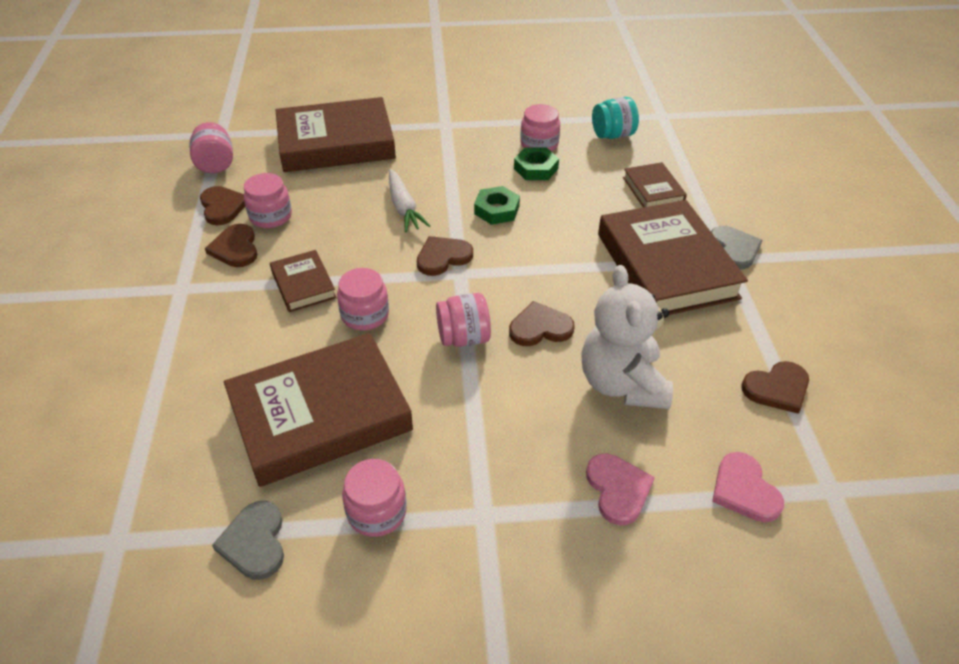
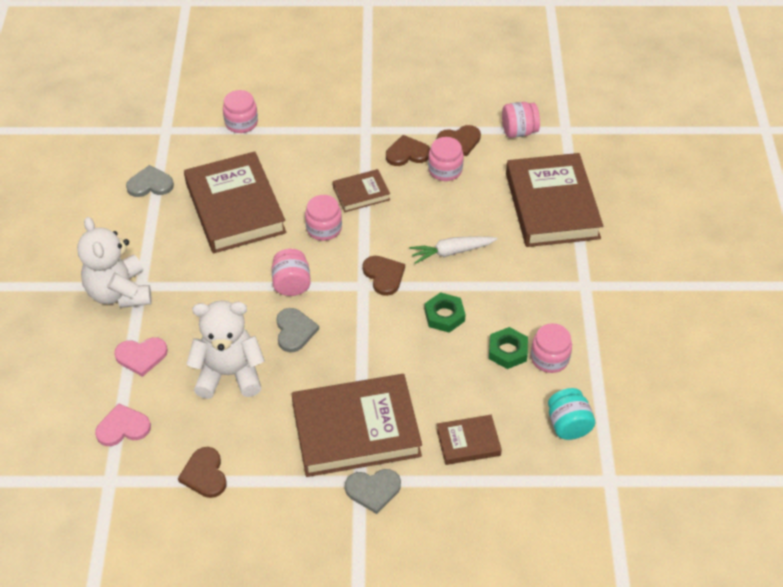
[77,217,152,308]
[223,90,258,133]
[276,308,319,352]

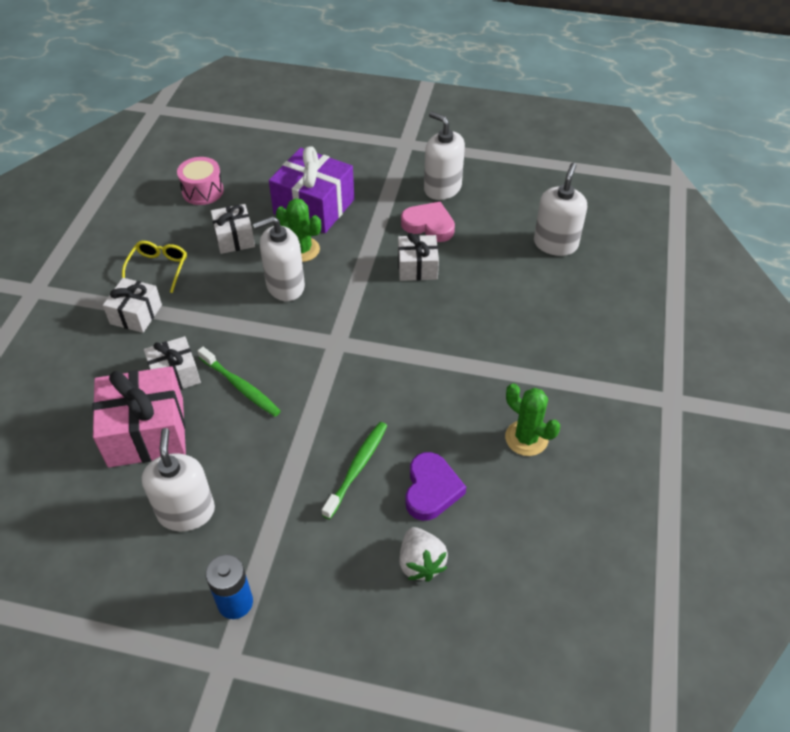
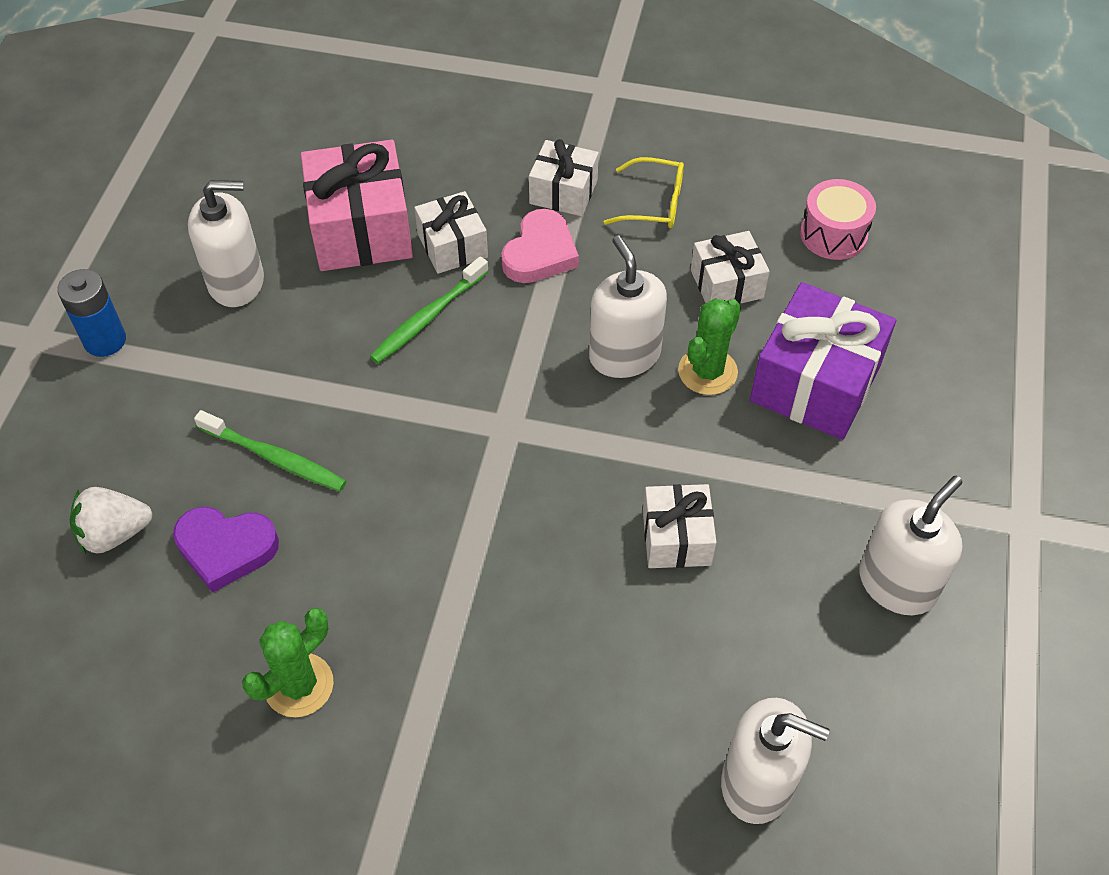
[501,209,579,283]

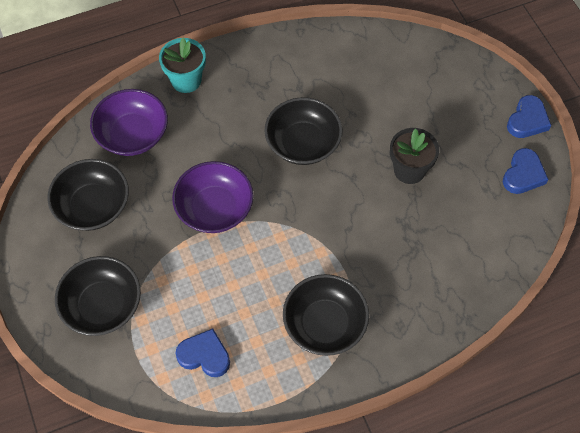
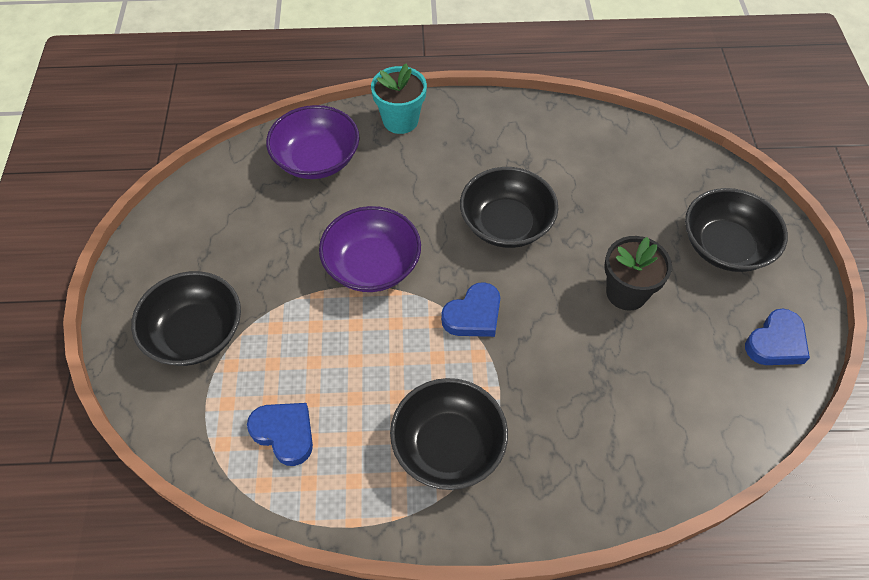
[441,282,500,337]
[685,188,788,272]

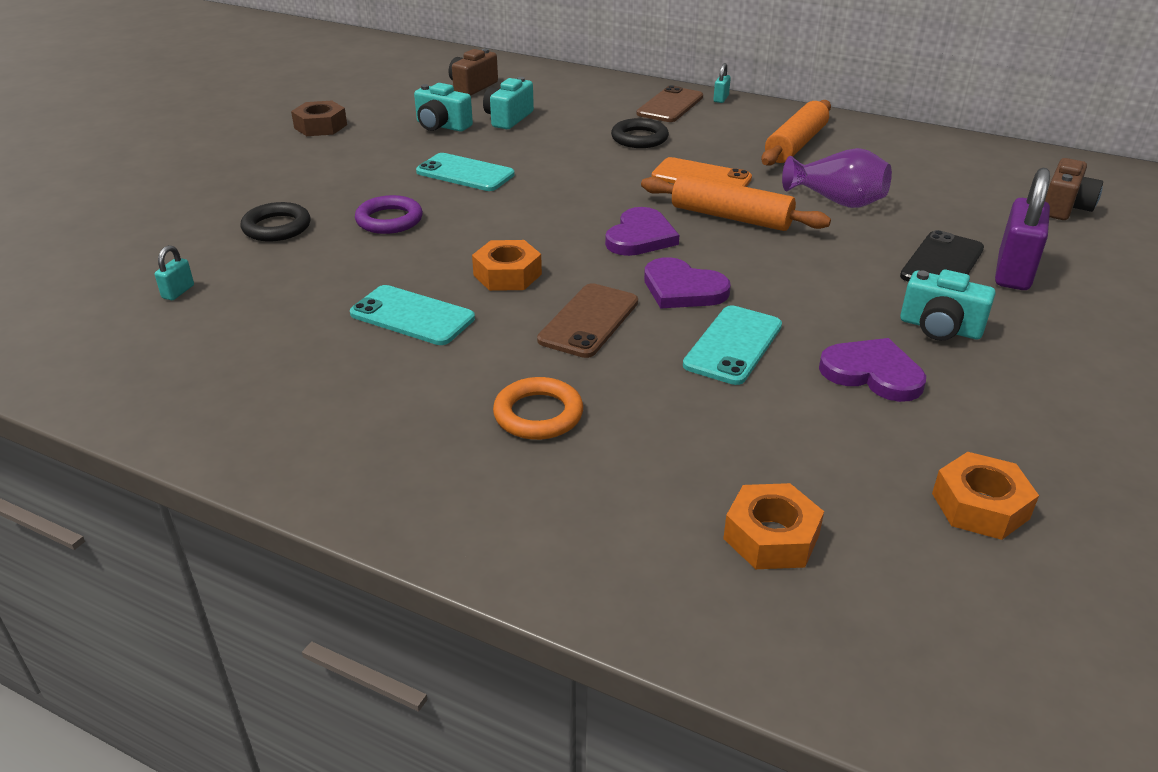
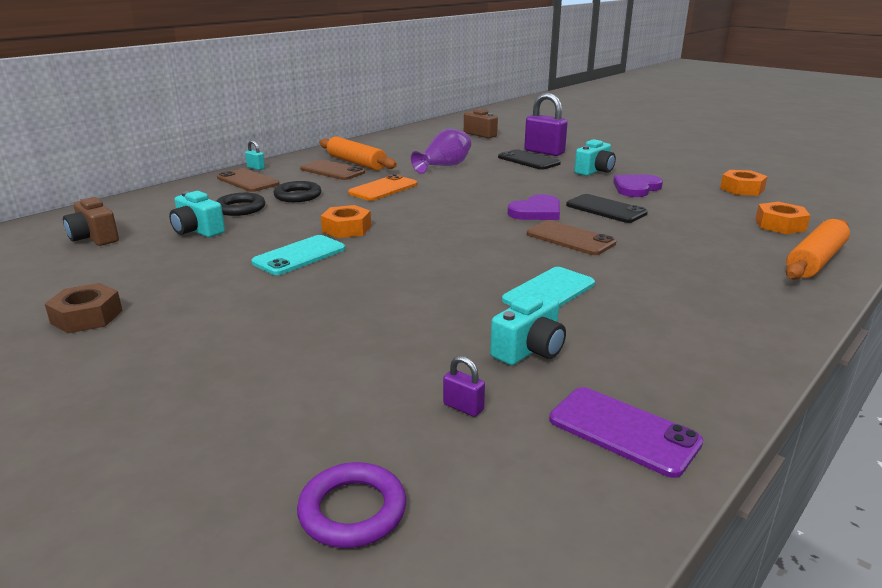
[216,193,265,216]
[297,462,406,548]
[300,160,365,180]
[321,205,371,238]
[443,356,485,417]
[490,293,566,365]
[549,387,703,478]
[566,194,648,223]
[786,219,850,280]
[493,377,583,440] (first image)
[605,207,679,256] (first image)

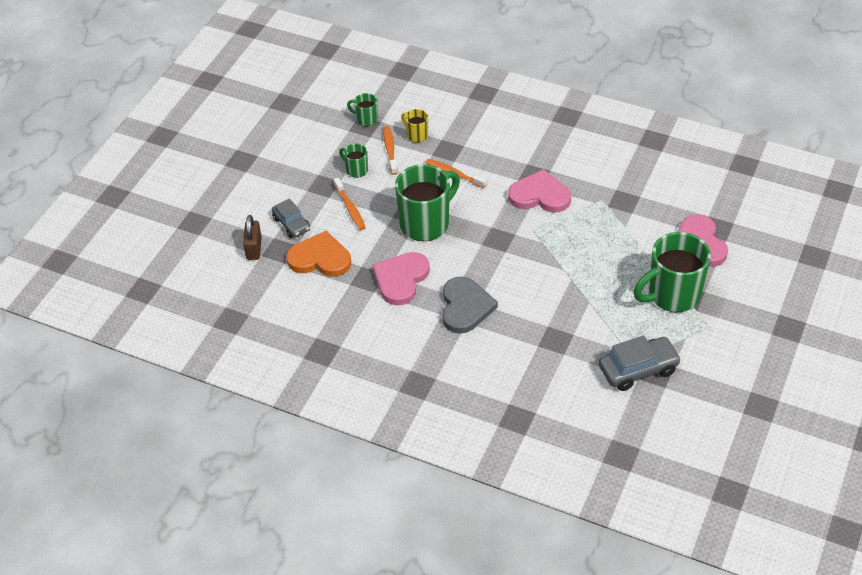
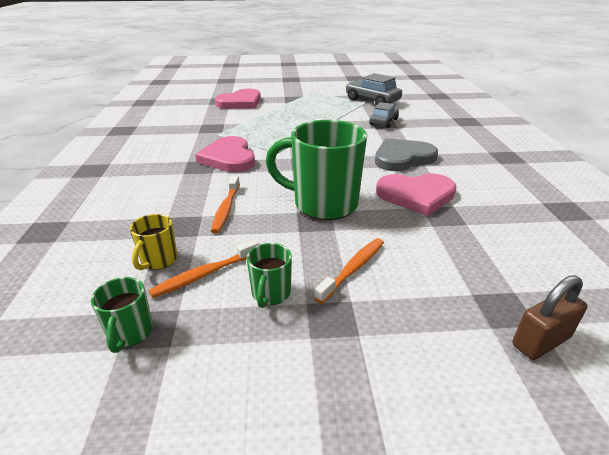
[369,102,399,128]
[286,231,351,277] (first image)
[634,232,711,312] (first image)

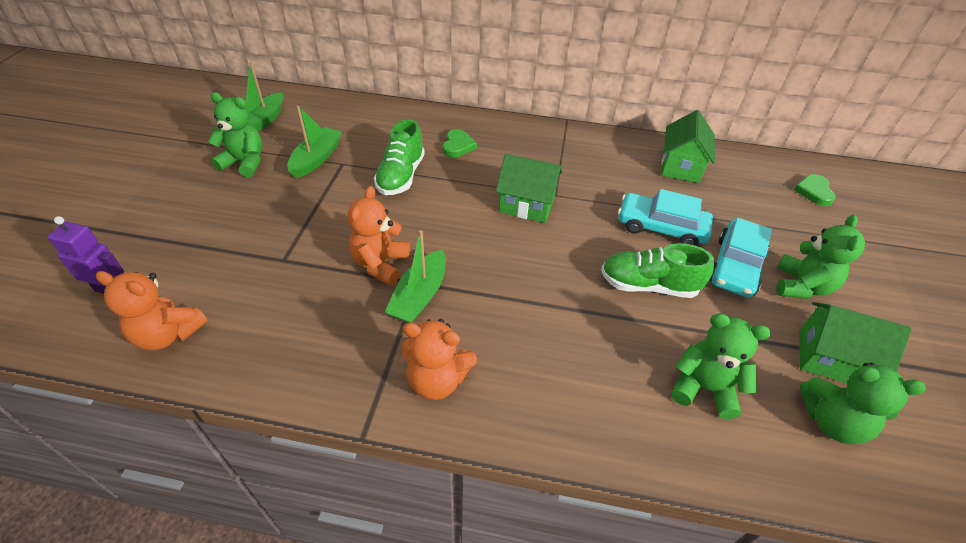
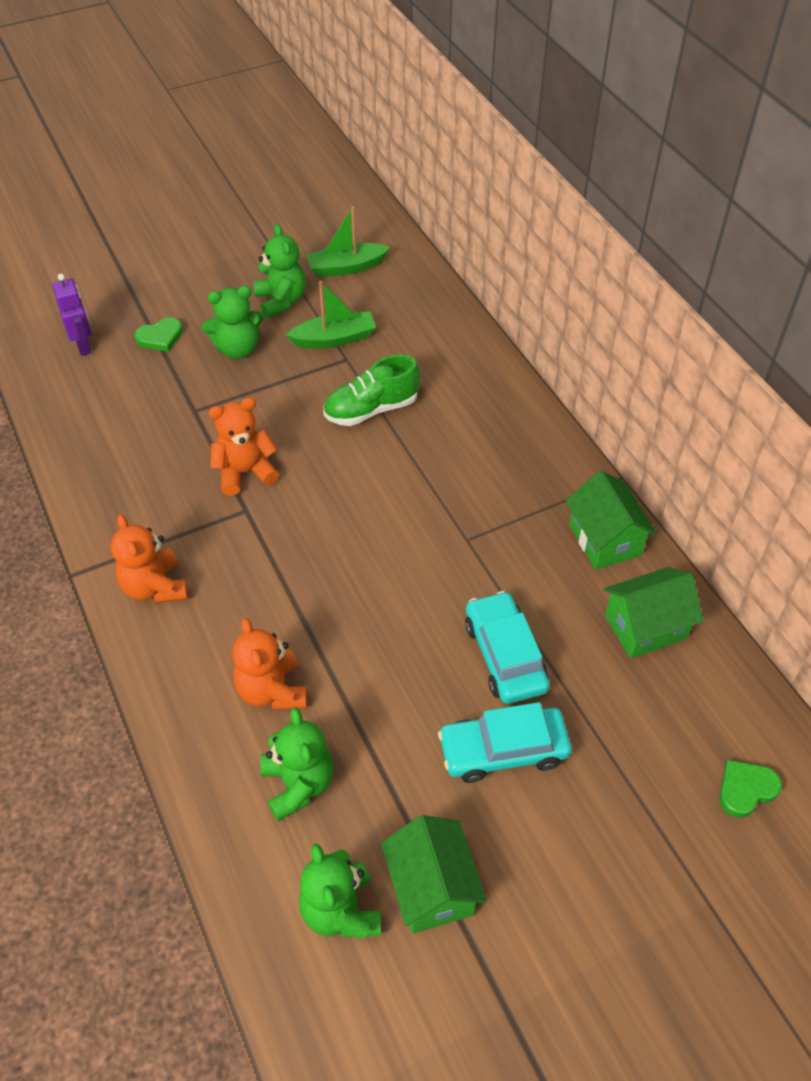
[134,317,183,352]
[202,286,264,359]
[232,618,307,710]
[566,470,657,570]
[385,230,446,323] (first image)
[601,243,714,298] (first image)

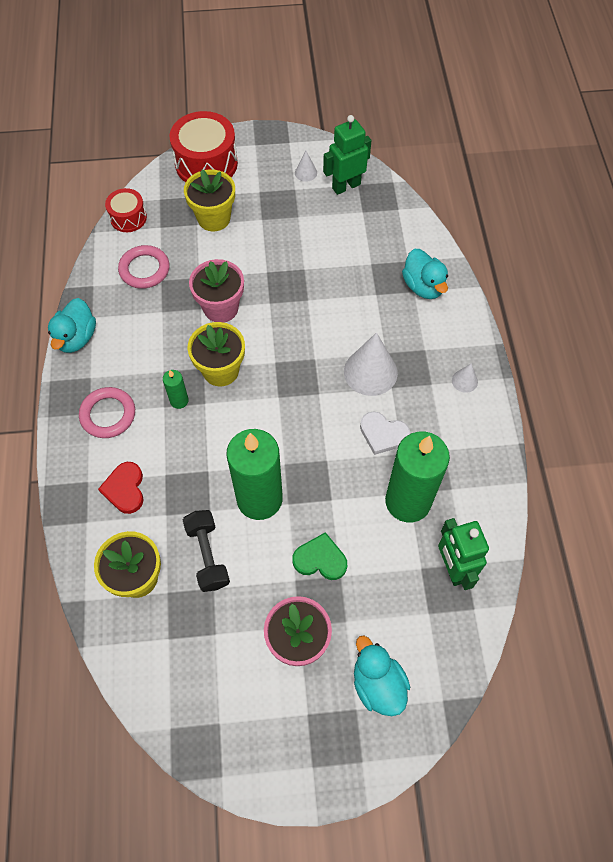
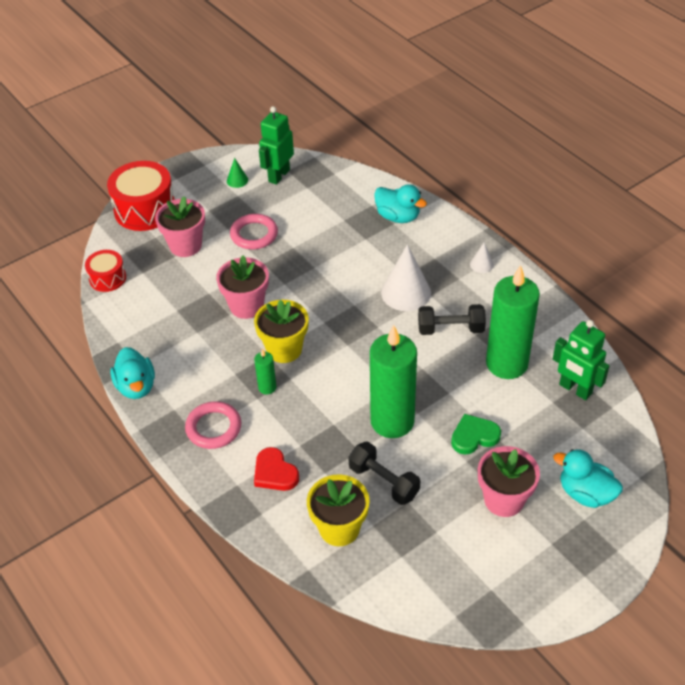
[155,196,205,257]
[227,158,248,188]
[230,214,278,250]
[418,304,486,335]

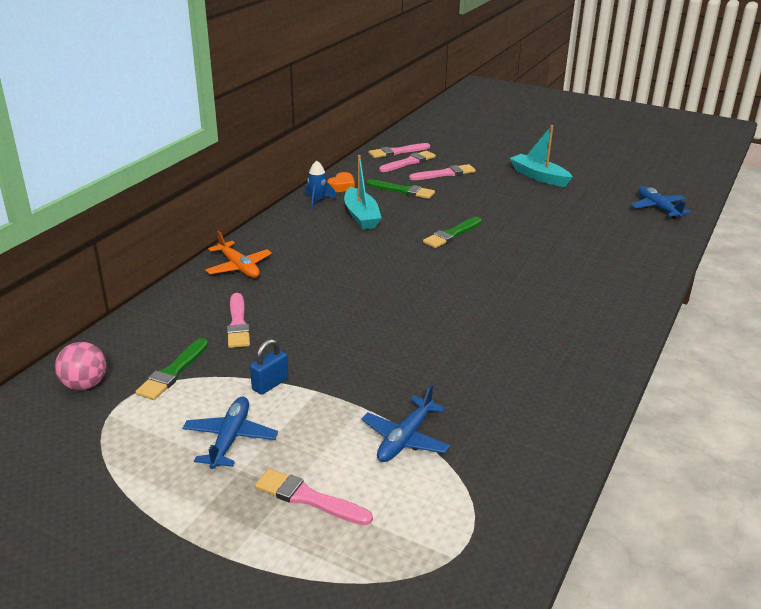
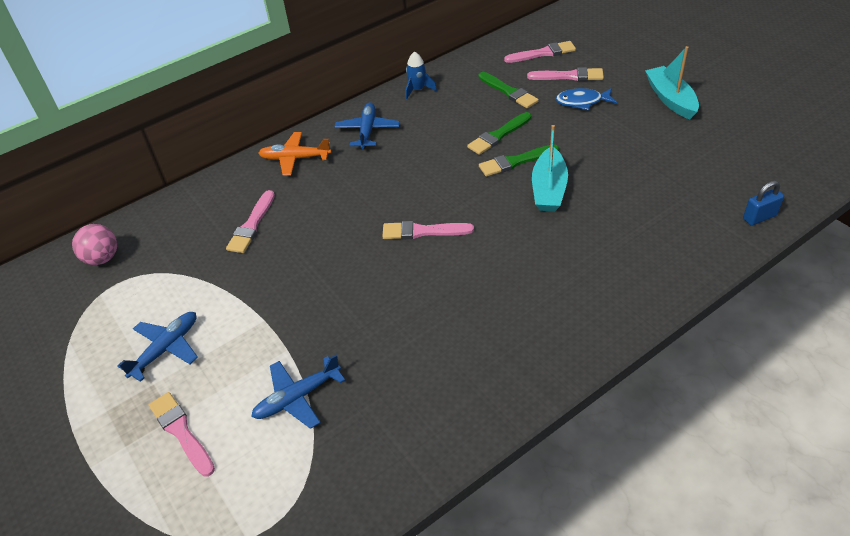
[258,132,331,176]
[334,102,400,149]
[382,221,474,240]
[467,112,532,155]
[532,125,568,212]
[556,88,617,111]
[743,181,784,226]
[327,172,355,192] (first image)

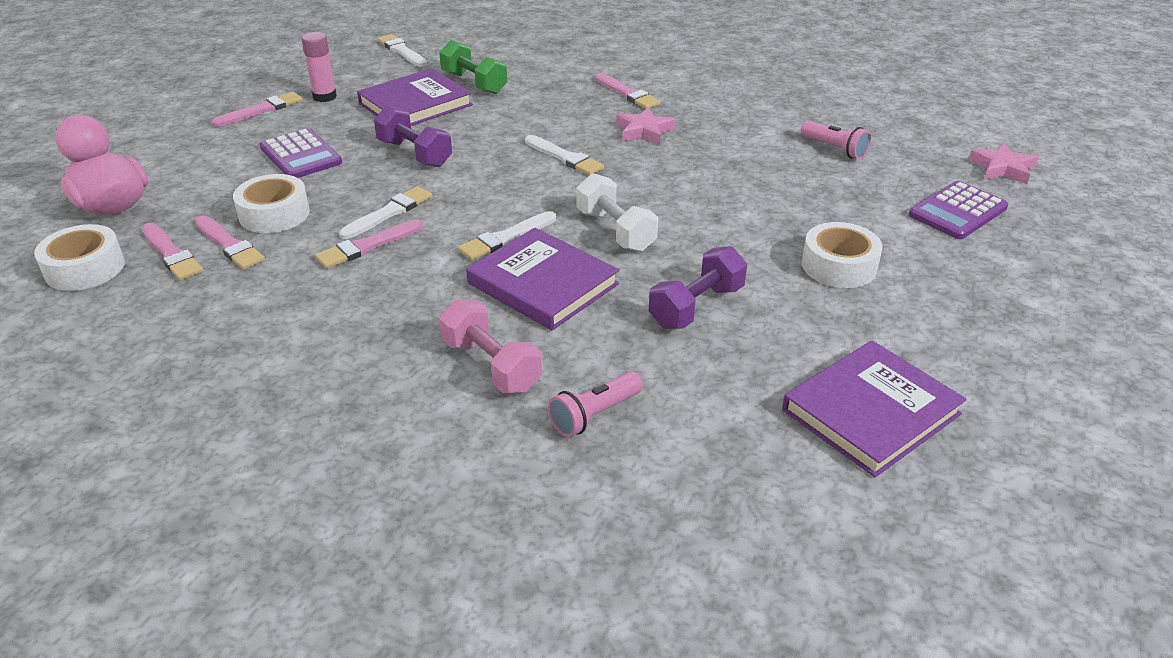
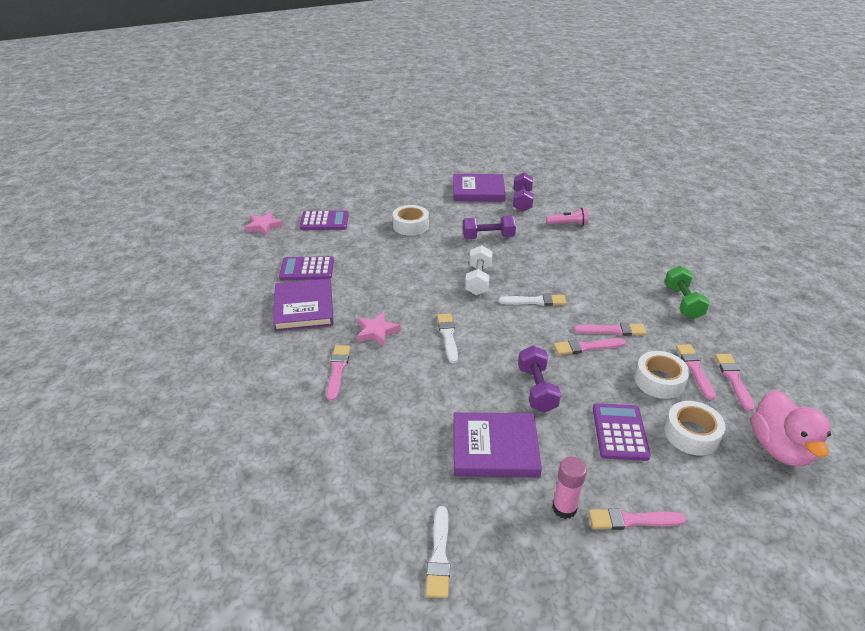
[273,279,334,331]
[279,256,334,280]
[513,172,533,212]
[554,338,626,355]
[664,401,726,455]
[665,266,710,319]
[439,299,542,393] (first image)

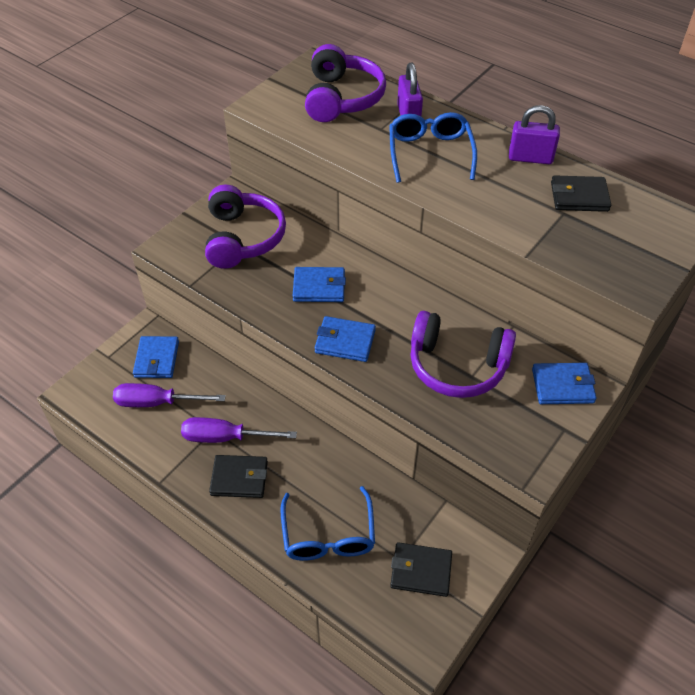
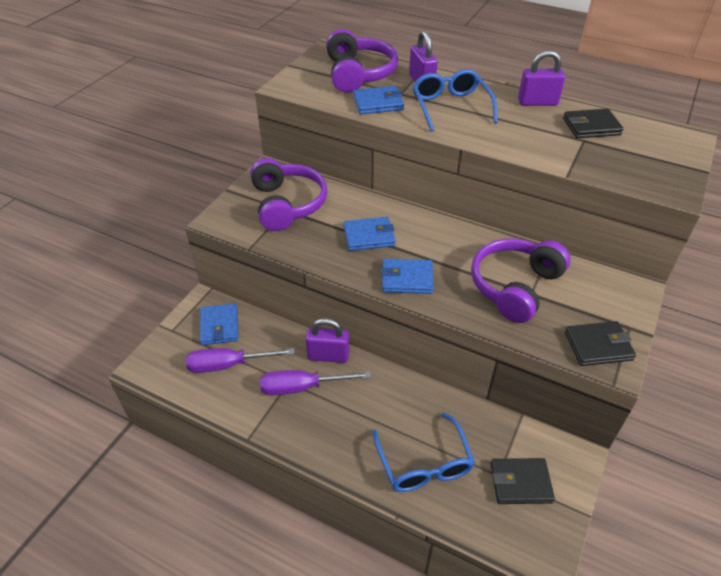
[306,318,349,363]
[353,86,404,115]
[471,239,571,323]
[565,321,636,366]

